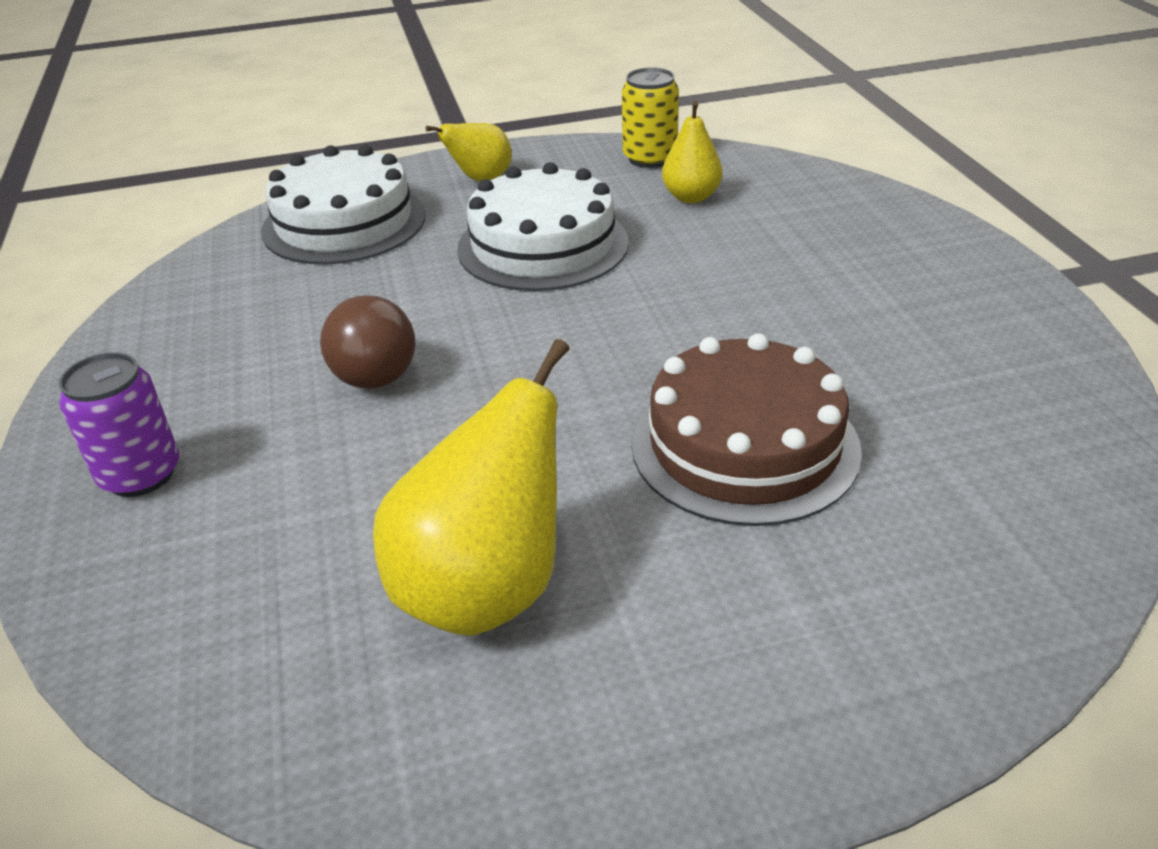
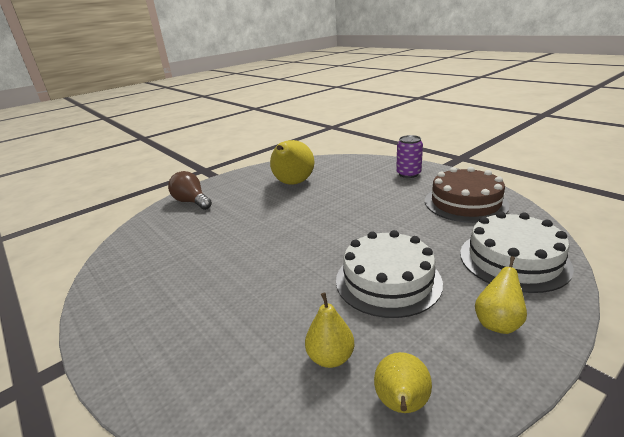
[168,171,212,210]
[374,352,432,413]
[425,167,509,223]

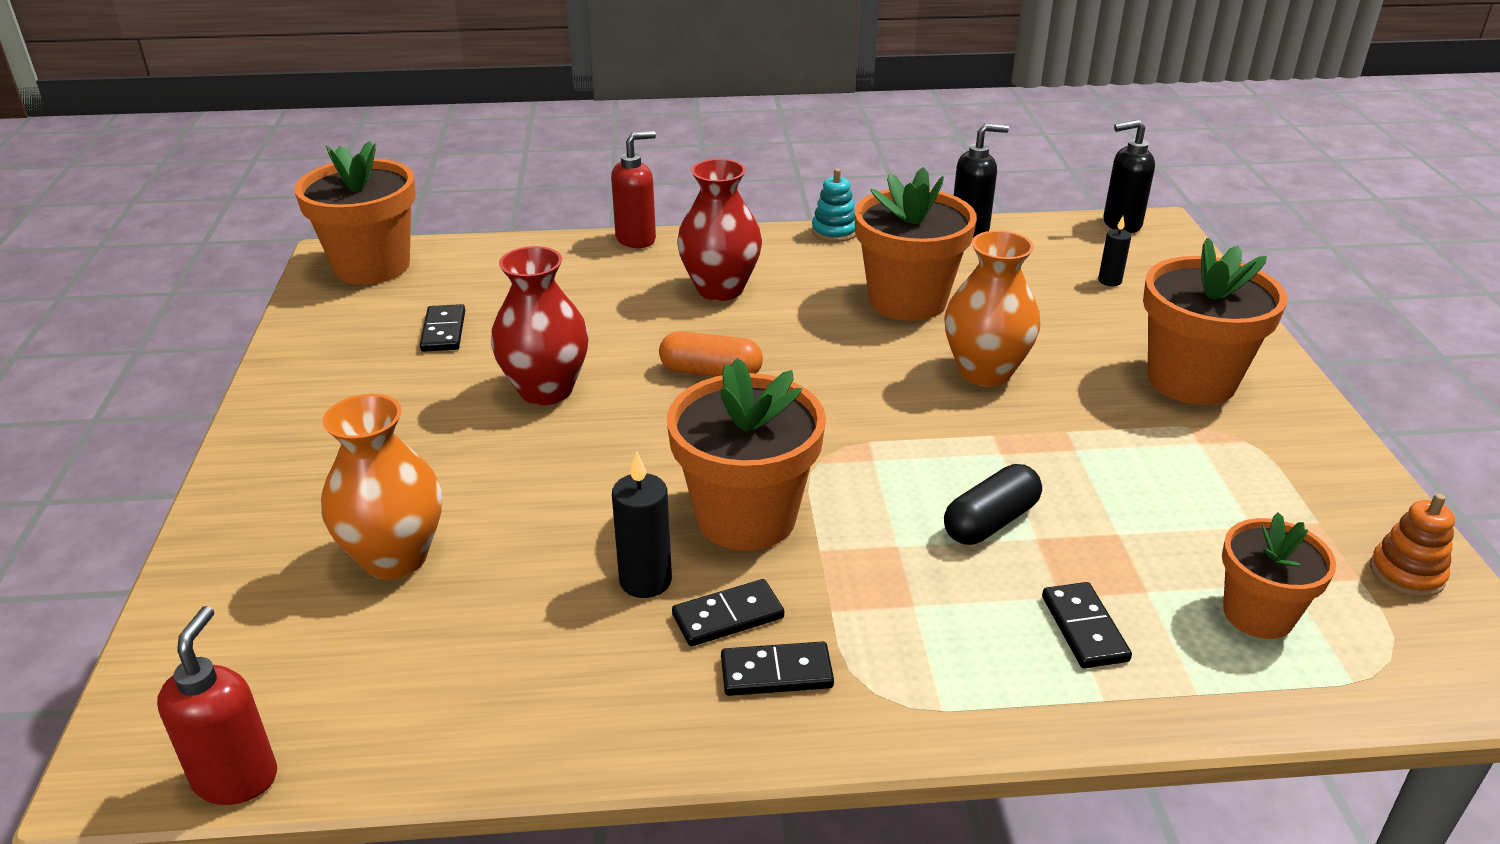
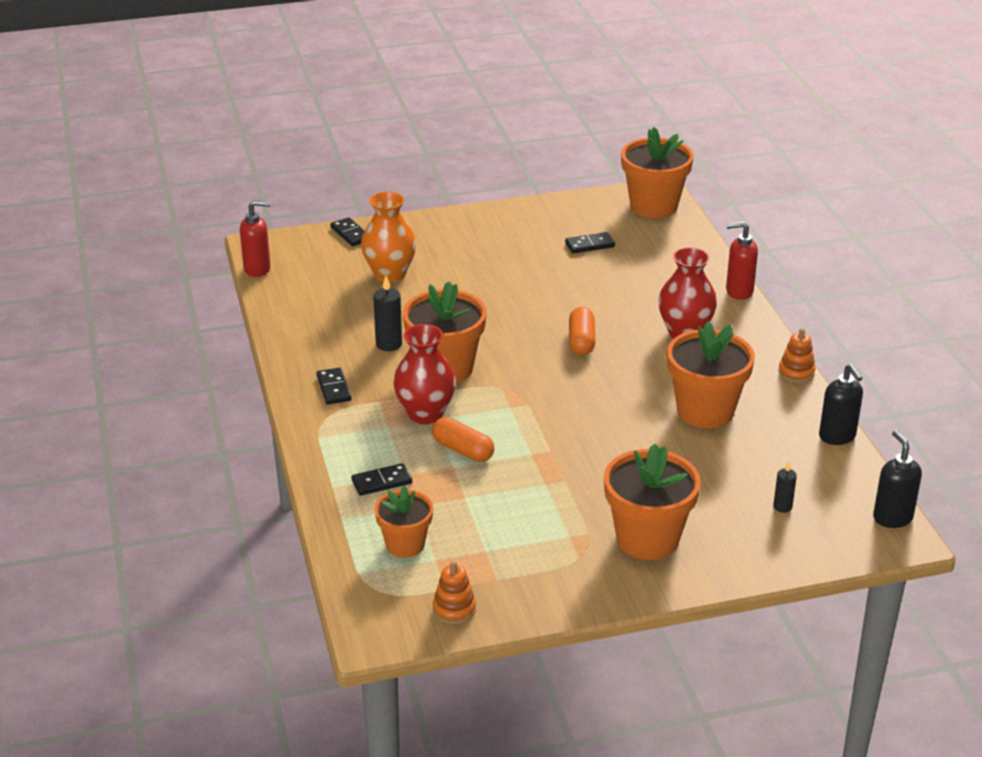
[330,217,365,246]
[393,324,456,425]
[432,417,495,462]
[726,221,758,300]
[778,328,816,383]
[944,231,1040,387] (first image)

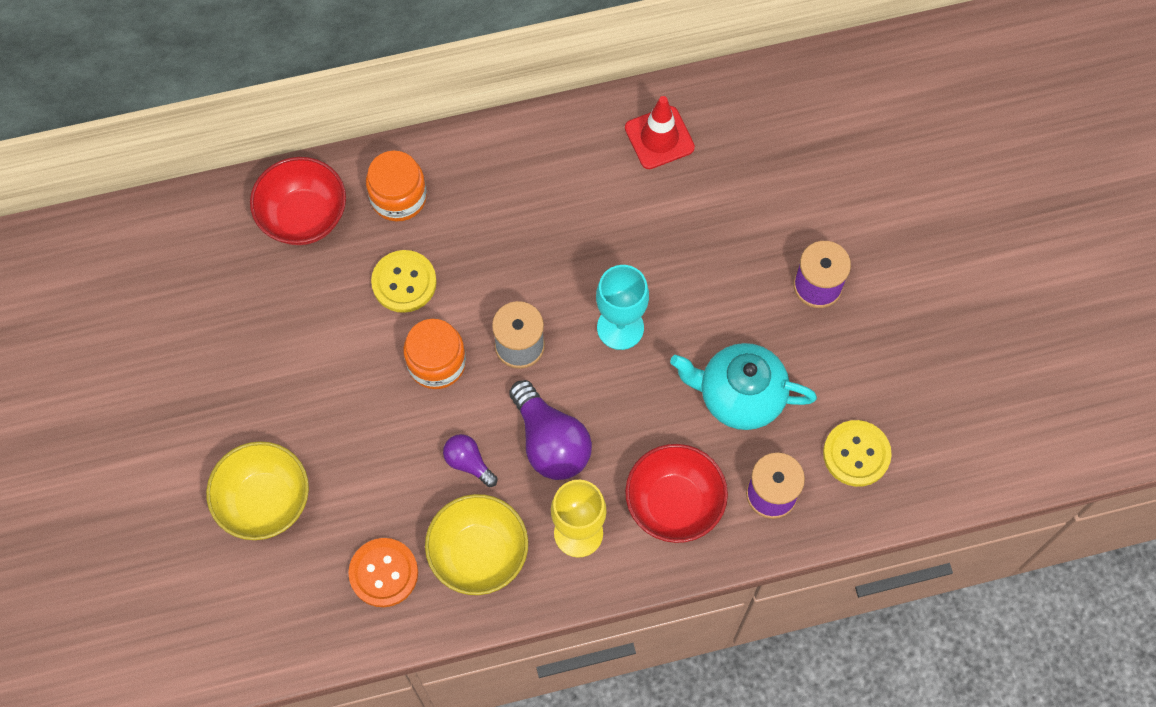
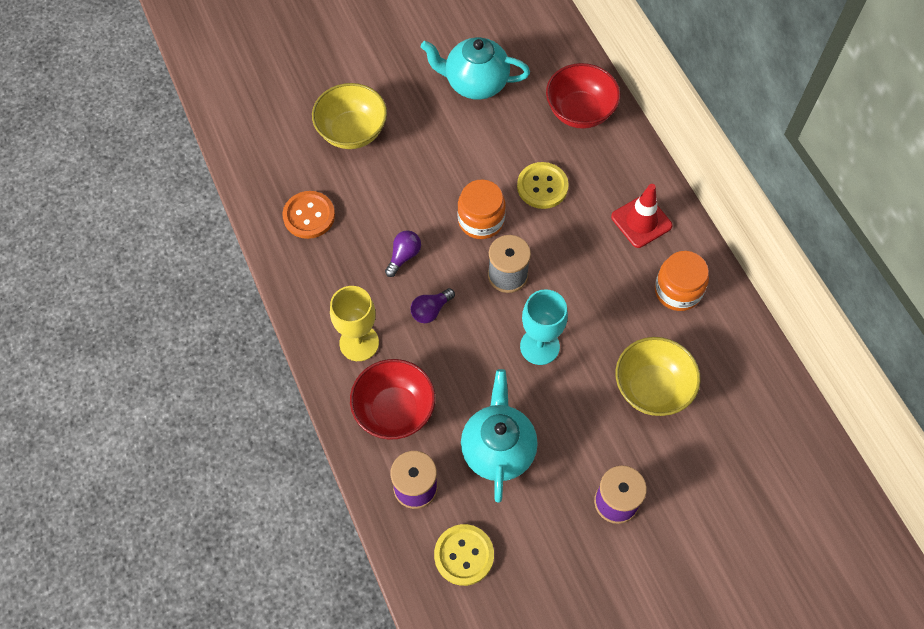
[411,288,455,323]
[421,37,530,100]
[611,184,672,248]
[616,337,701,416]
[655,251,709,311]

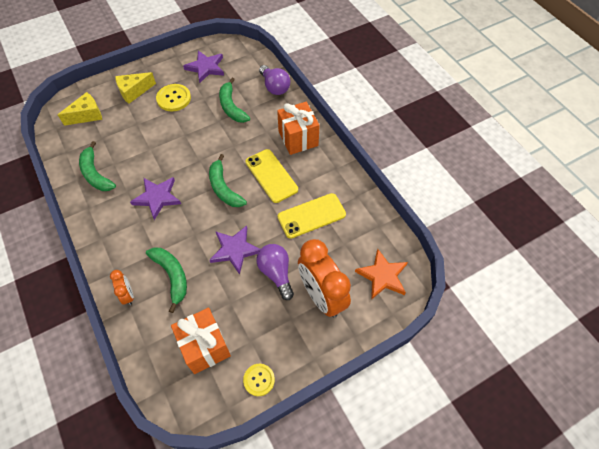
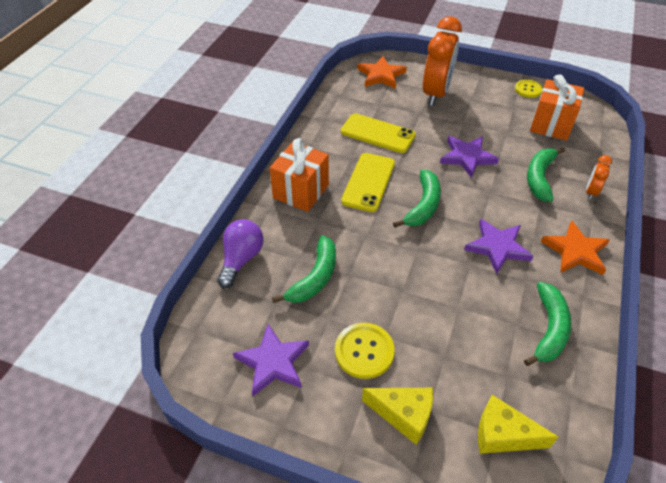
[541,220,610,275]
[256,244,294,300] (first image)

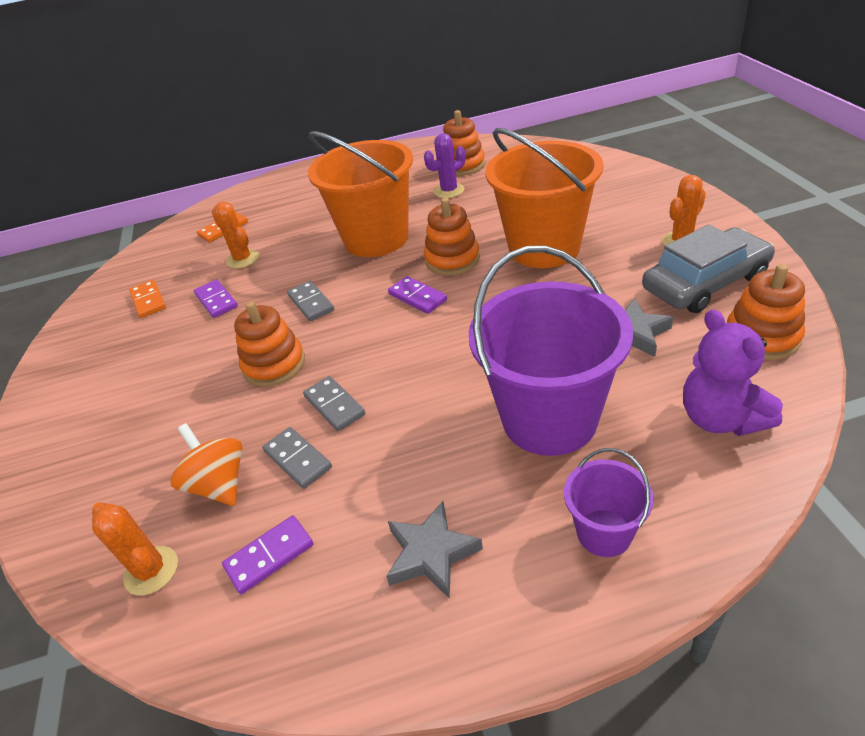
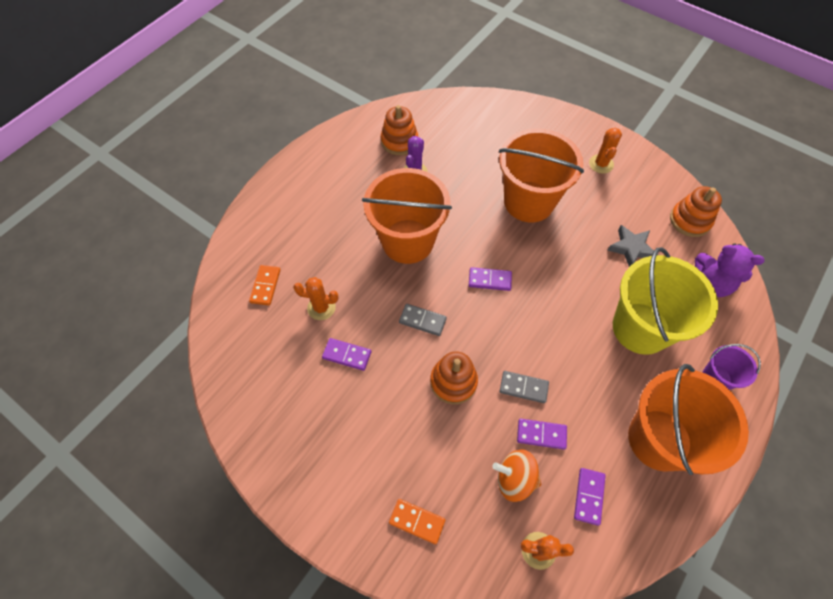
[389,499,445,544]
[517,419,567,450]
[613,247,718,355]
[628,364,749,475]
[424,198,480,275] (first image)
[642,225,775,313] (first image)

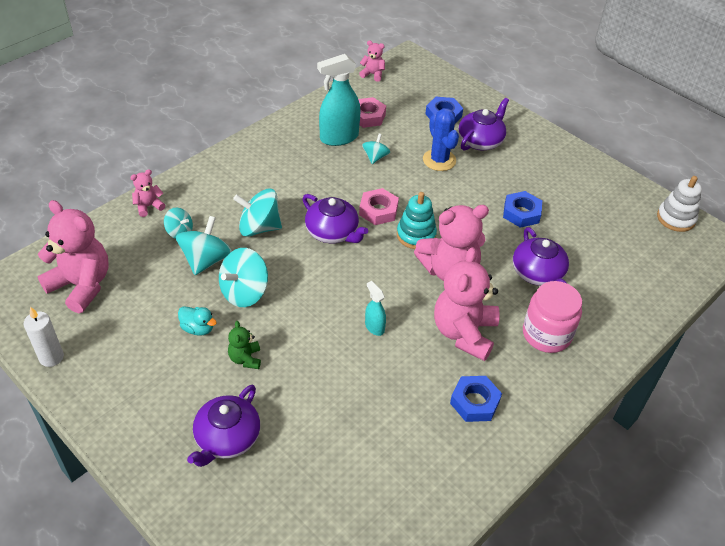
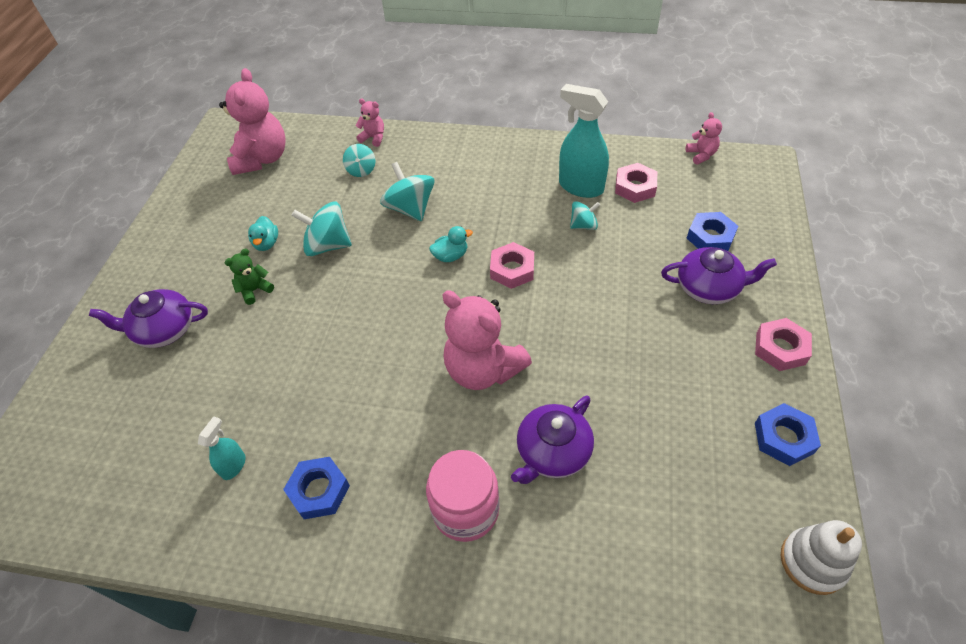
[198,416,246,480]
[429,226,473,262]
[755,318,812,371]
[755,403,821,466]
[24,307,64,367] (first image)
[176,216,232,275] (first image)
[397,192,437,249] (first image)
[423,108,459,171] (first image)
[434,247,500,361] (first image)

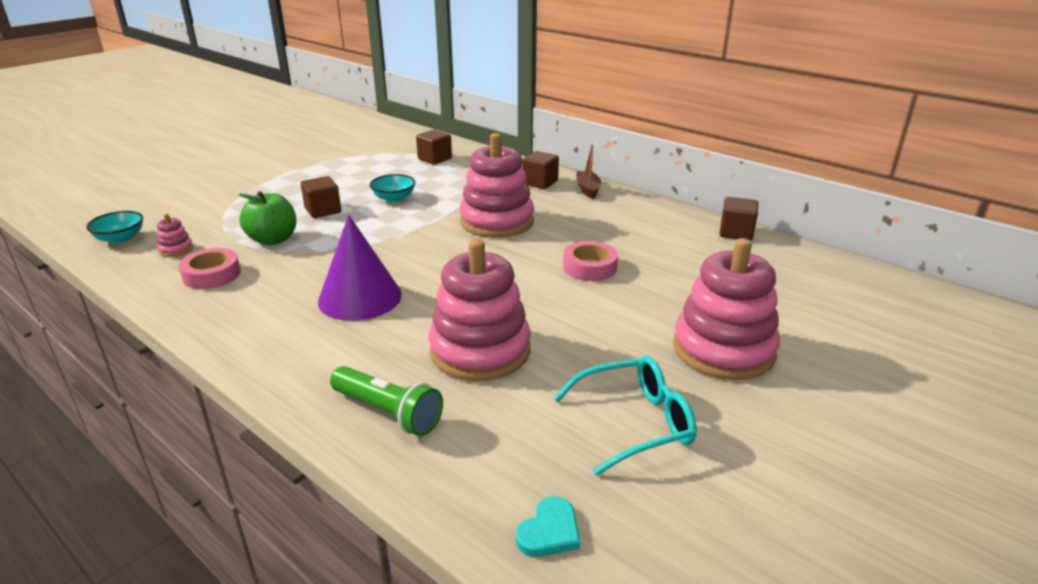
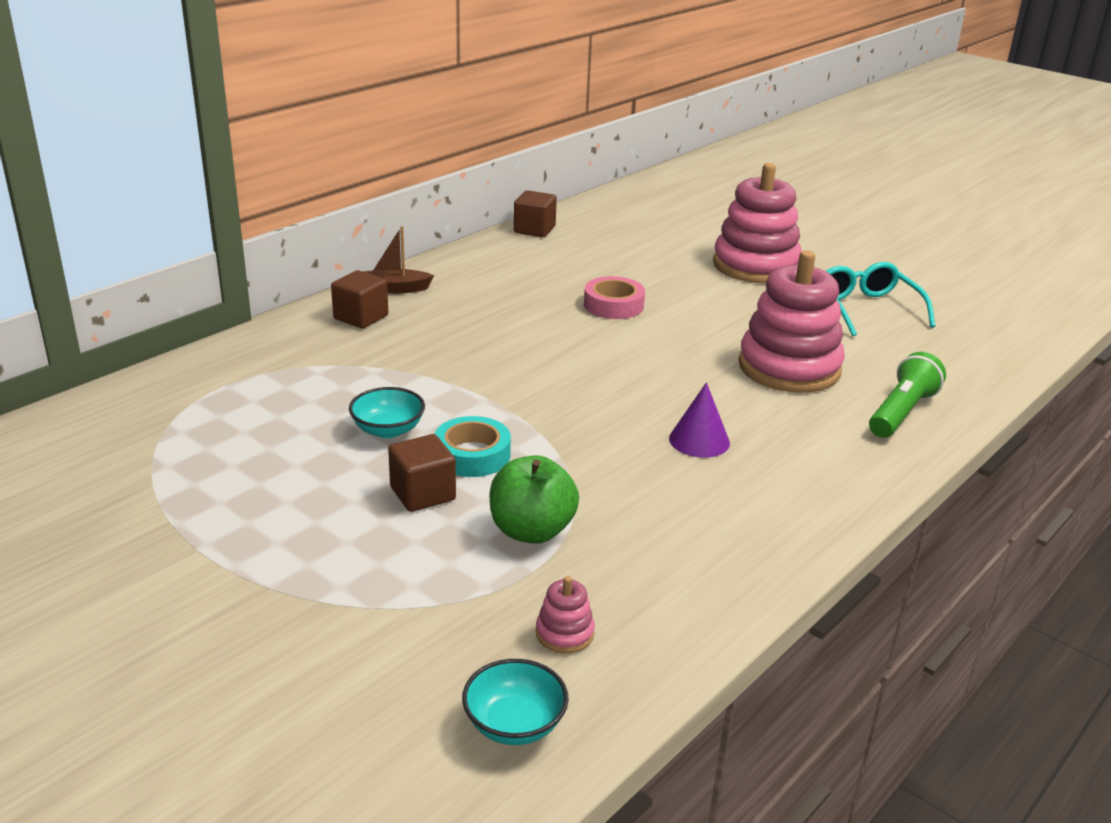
[434,416,511,477]
[669,382,730,458]
[178,248,241,289] (first image)
[416,130,452,165] (first image)
[460,133,534,238] (first image)
[516,496,580,557] (first image)

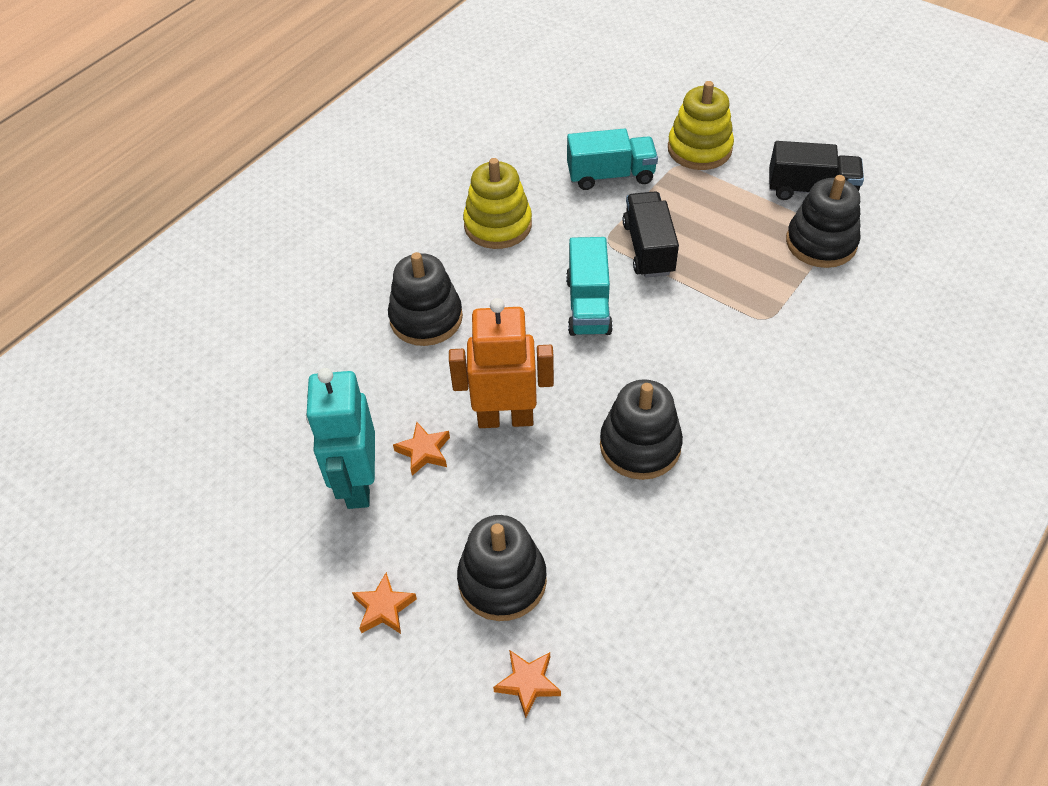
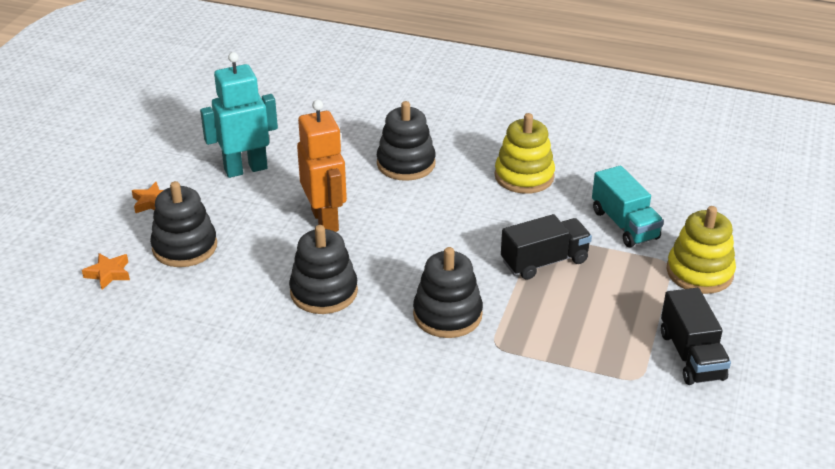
[413,247,483,338]
[393,422,450,476] (first image)
[566,237,613,336] (first image)

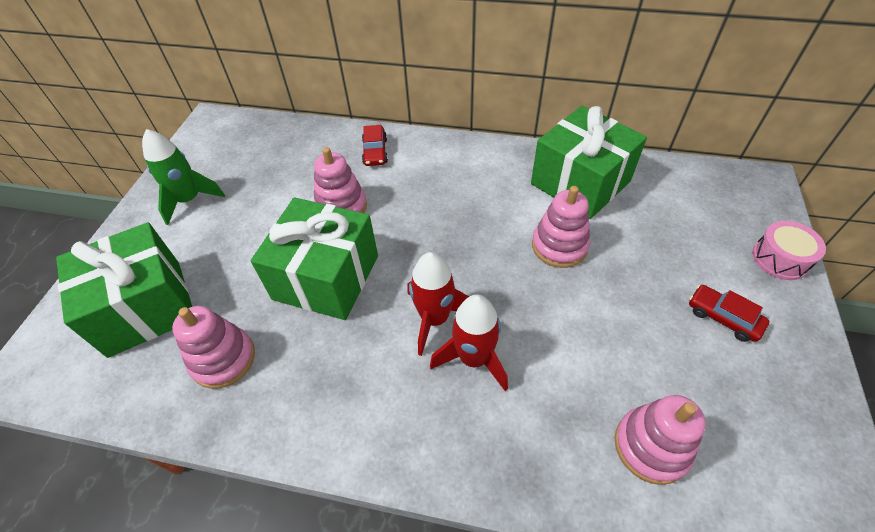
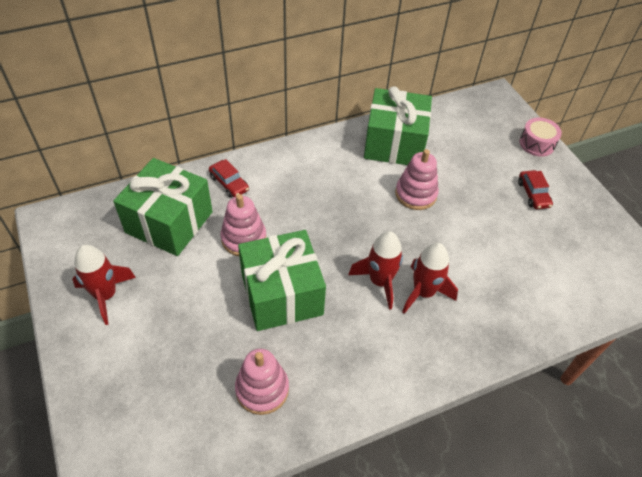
[72,245,136,325]
[113,158,213,256]
[518,170,553,209]
[615,395,706,485] (first image)

